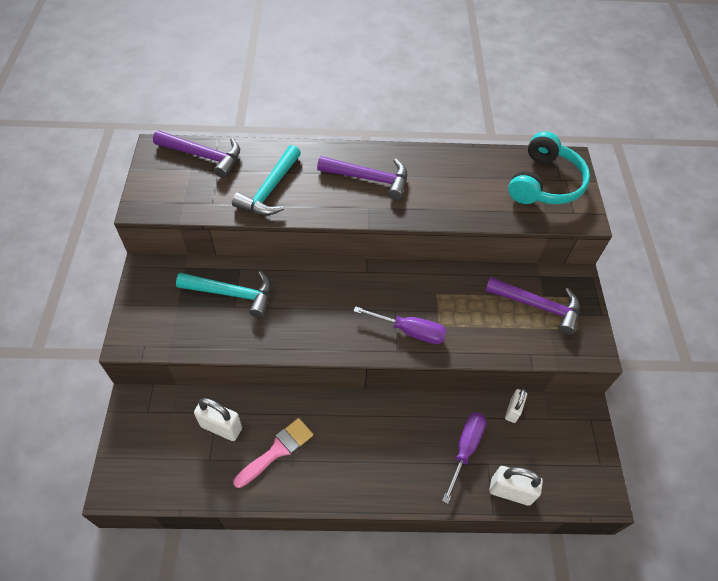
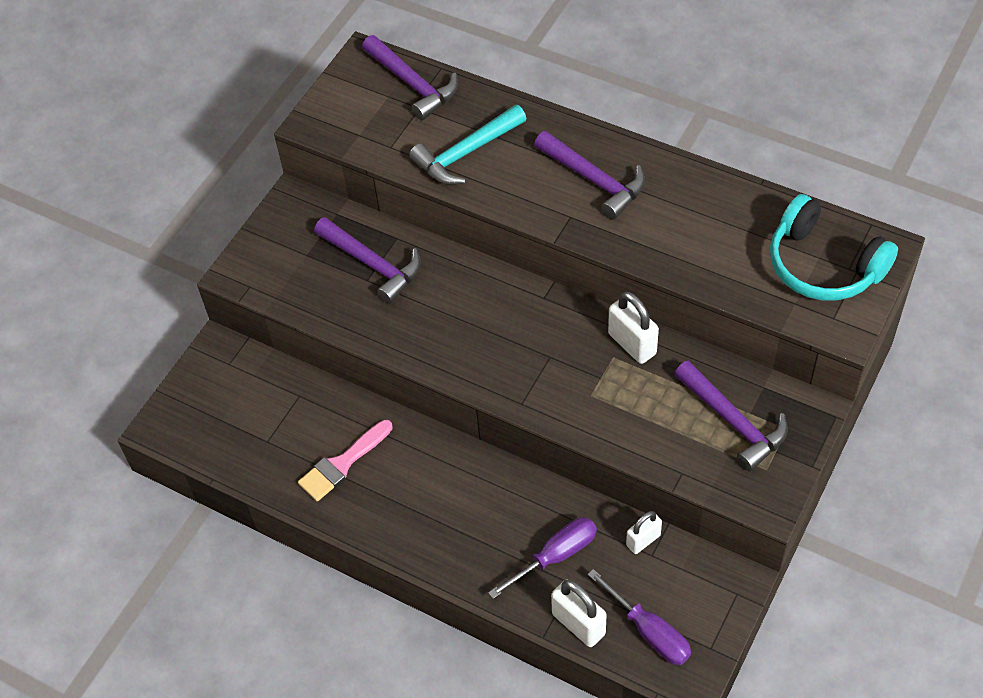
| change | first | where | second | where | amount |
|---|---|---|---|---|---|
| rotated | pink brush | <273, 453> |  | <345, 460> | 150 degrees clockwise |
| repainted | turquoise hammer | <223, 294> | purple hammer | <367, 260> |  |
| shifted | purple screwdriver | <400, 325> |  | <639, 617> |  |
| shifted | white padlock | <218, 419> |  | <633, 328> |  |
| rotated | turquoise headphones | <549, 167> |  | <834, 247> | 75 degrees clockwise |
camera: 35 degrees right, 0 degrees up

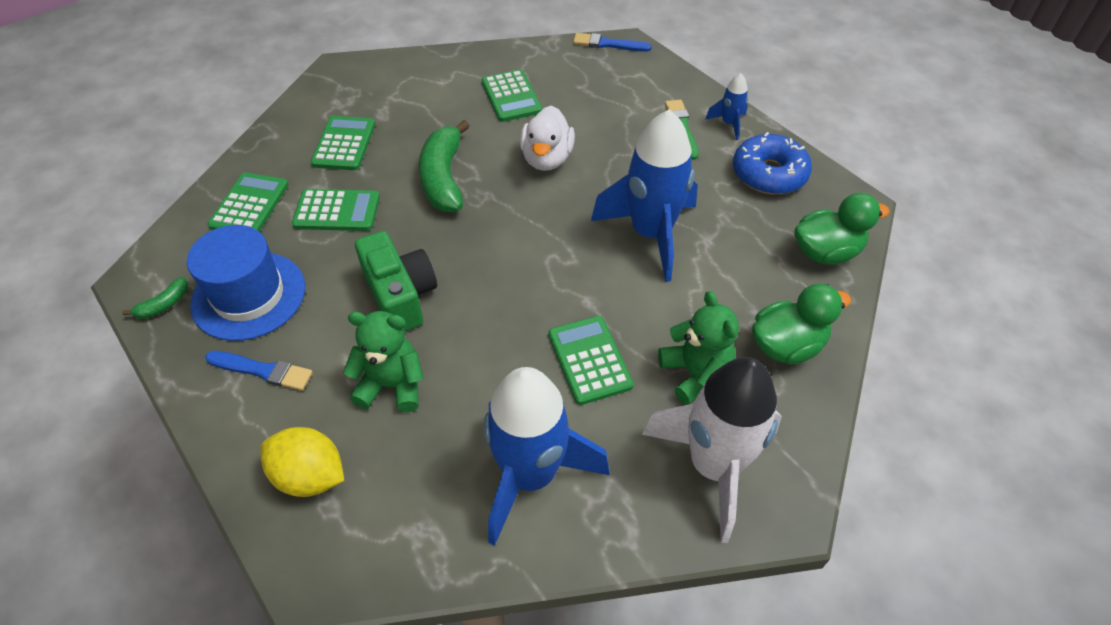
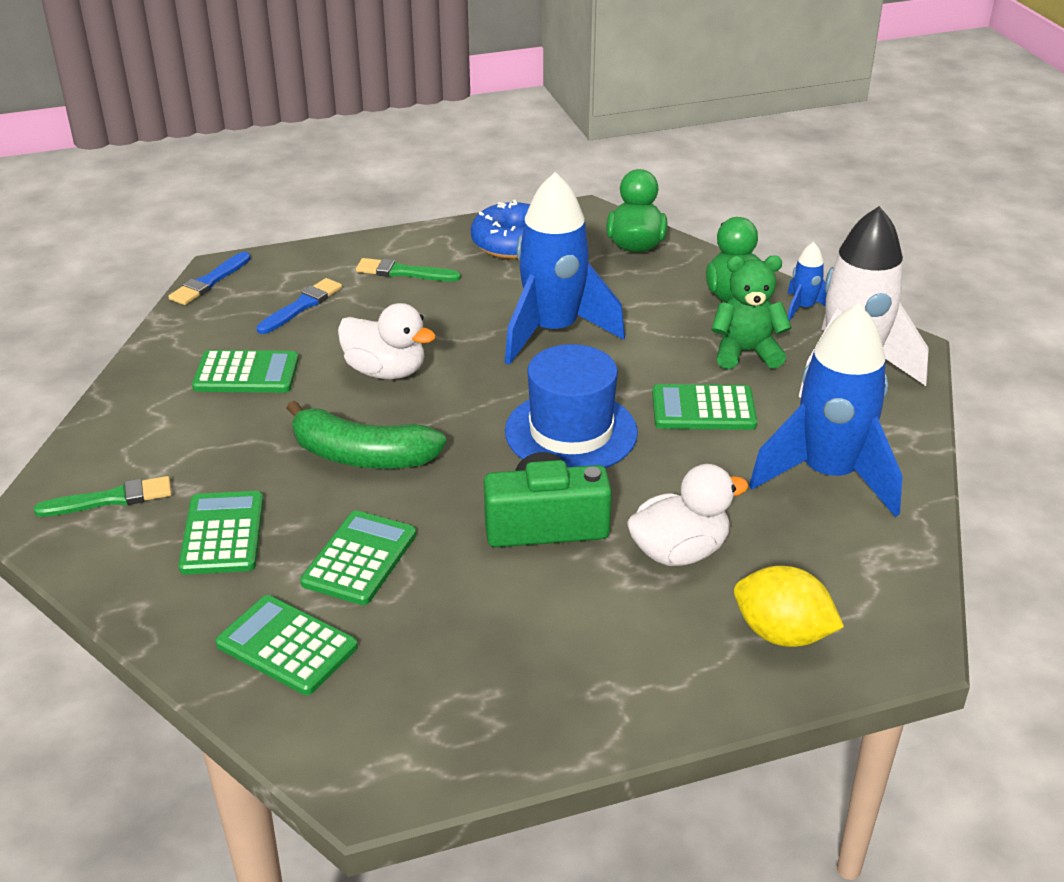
| change | first | where | second | where | amount |
|---|---|---|---|---|---|
| new |  |  | green brush | <103, 496> |  |
| rotated | green calculator | <343, 143> |  | <221, 533> | 60 degrees clockwise |
| shifted | blue brush | <259, 371> |  | <299, 306> |  |
| shifted | blue hat | <246, 283> |  | <571, 406> |  |
| swapped | green teddy bear | <383, 362> | white duck | <688, 515> |  |
| rotated | yellow lemon | <302, 462> |  | <789, 606> | 75 degrees clockwise |
| shifted | blue rocket | <726, 106> |  | <807, 281> |  |
| gone | green banana | <155, 298> |  |  |  |
camera: 70 degrees left, 15 degrees down

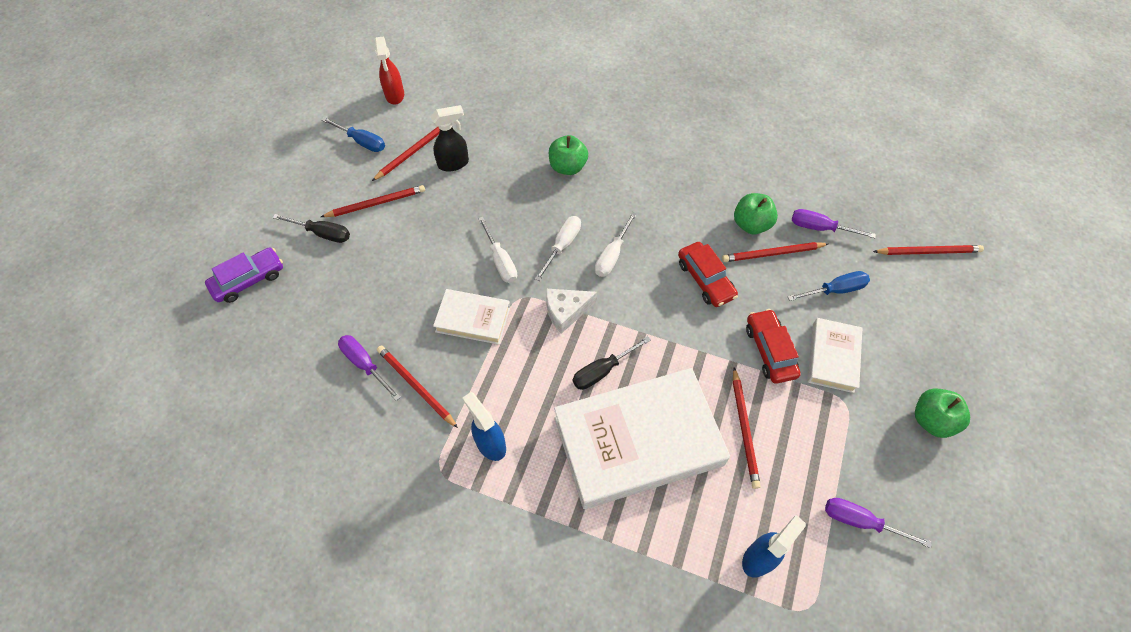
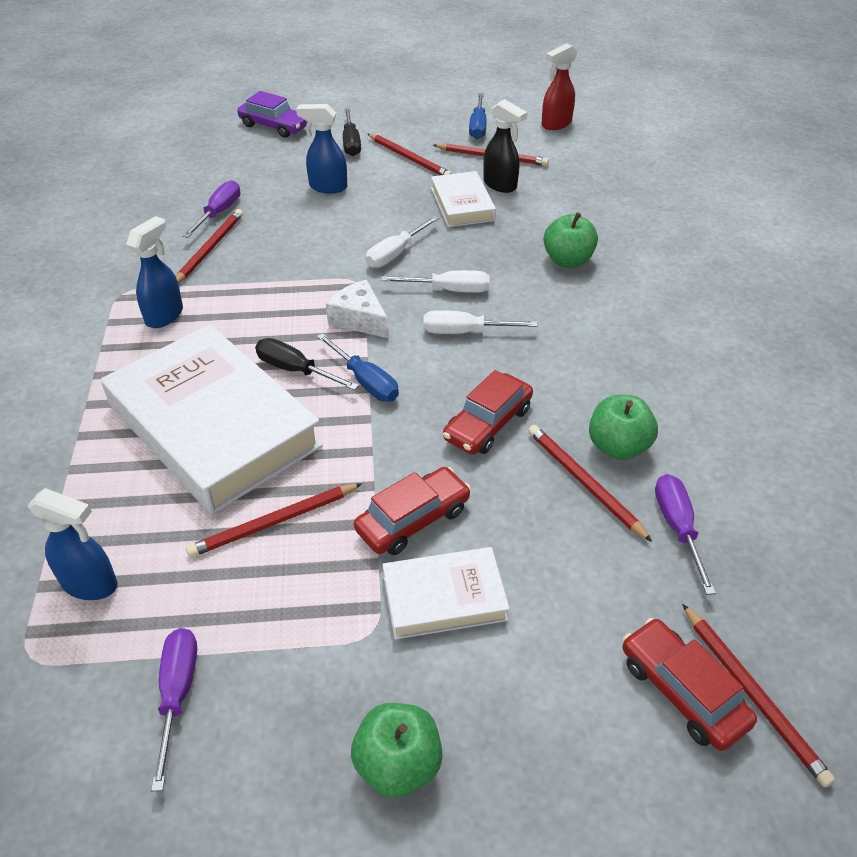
| change | first | where | second | where | amount |
|---|---|---|---|---|---|
| new |  |  | blue spray bottle | <321, 149> |  |
| shifted | blue screwdriver | <828, 286> |  | <358, 367> |  |
| shifted | white book | <471, 317> |  | <463, 199> |  |
| new |  |  | red car | <690, 684> |  |
camera: 65 degrees right, 15 degrees down

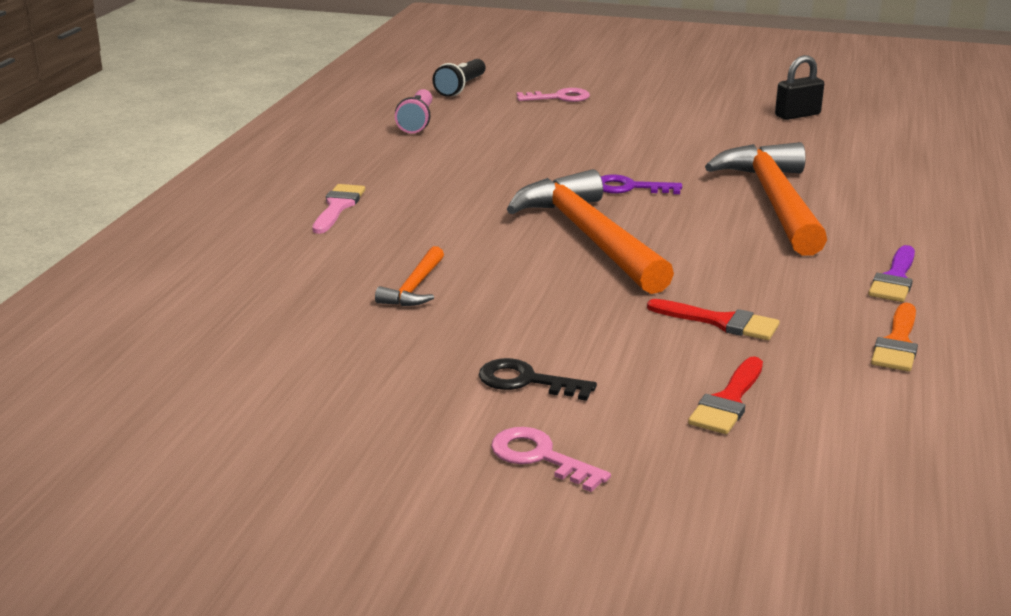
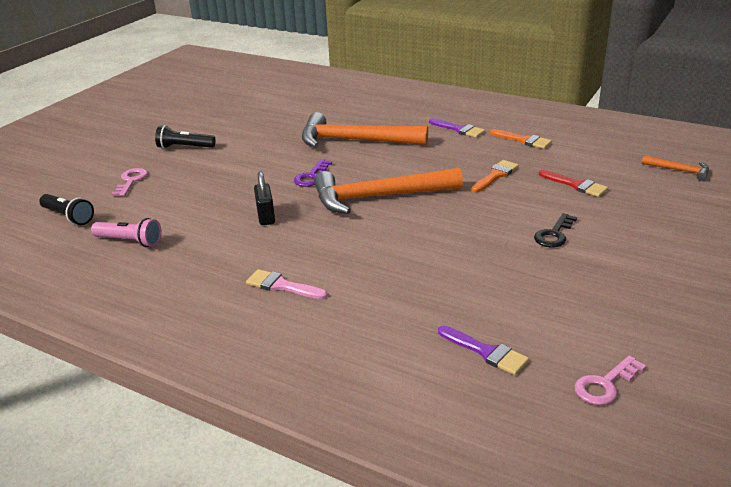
| change | first | where | second | where | amount |
|---|---|---|---|---|---|
| new |  |  | black flashlight | <185, 137> |  |
| shifted | black padlock | <799, 87> |  | <264, 198> |  |
| new |  |  | purple brush | <483, 350> |  |
| repainted | red brush | <713, 319> | orange brush | <495, 176> |  |
| shifted | pink key | <551, 459> |  | <610, 380> |  |
| shifted | orange hammer | <409, 276> |  | <675, 168> |  |
camera: 75 degrees left, 5 degrees up

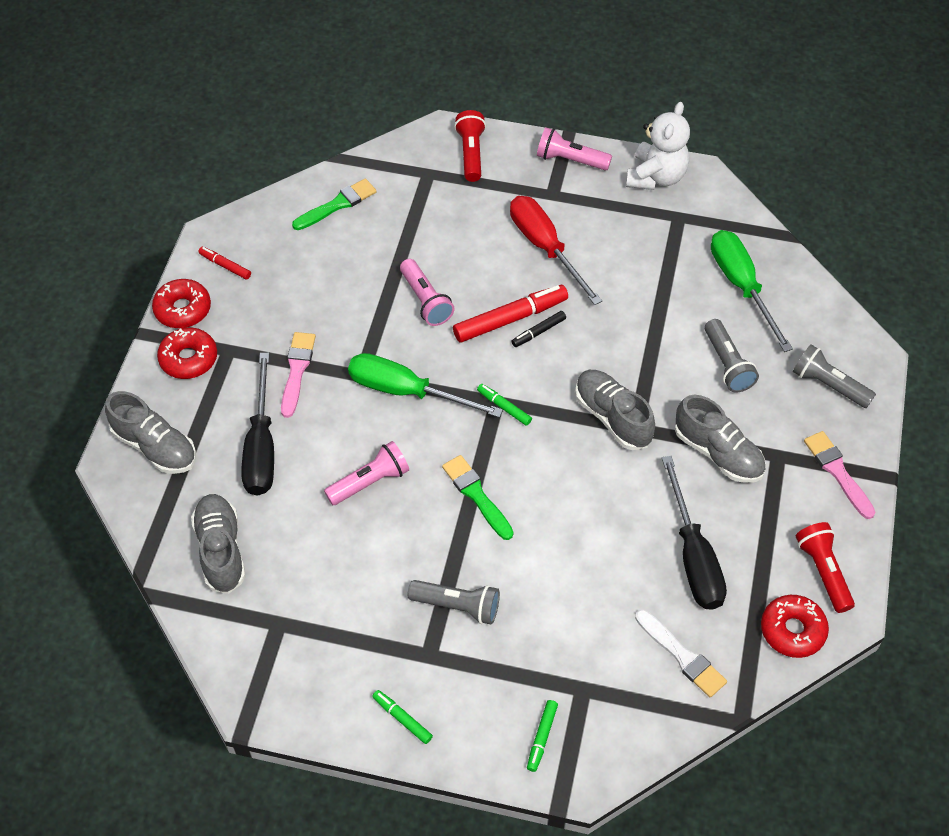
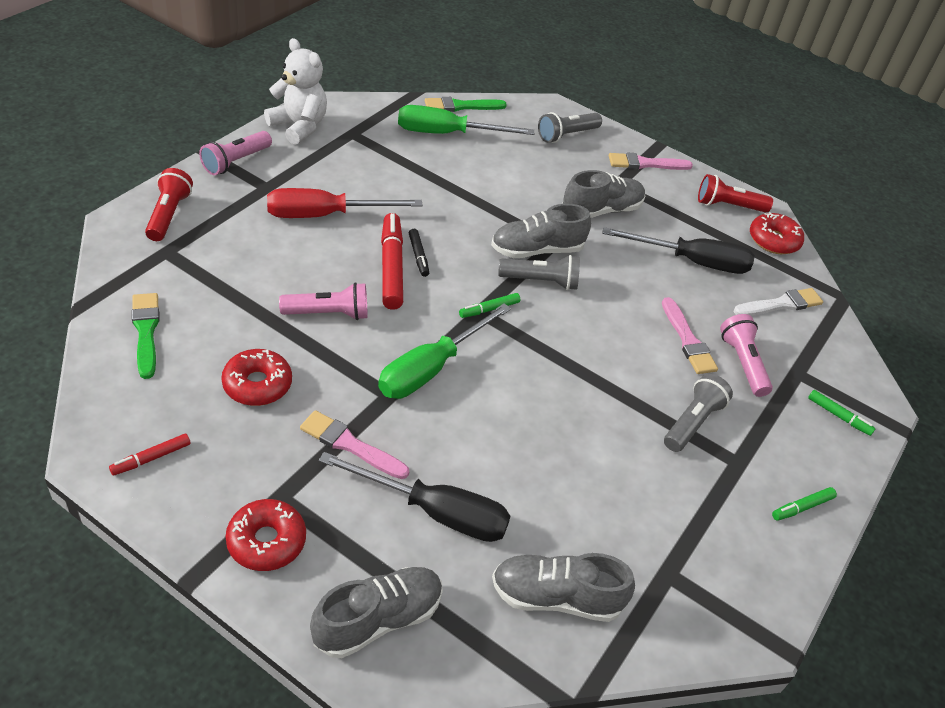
| change | first | where | second | where | amount |
|---|---|---|---|---|---|
| rotated | red flashlight | <470, 146> |  | <169, 204> | 75 degrees clockwise |
| shifted | red donut | <181, 303> |  | <256, 377> |  |
| shifted | green brush | <477, 497> |  | <466, 104> |  |
| shifted | grey flashlight | <732, 355> |  | <539, 272> |  |
| new |  |  | pink brush | <690, 335> |  |
| shifted | pink flashlight | <366, 473> |  | <746, 355> |  |
camera: 75 degrees left, 10 degrees down

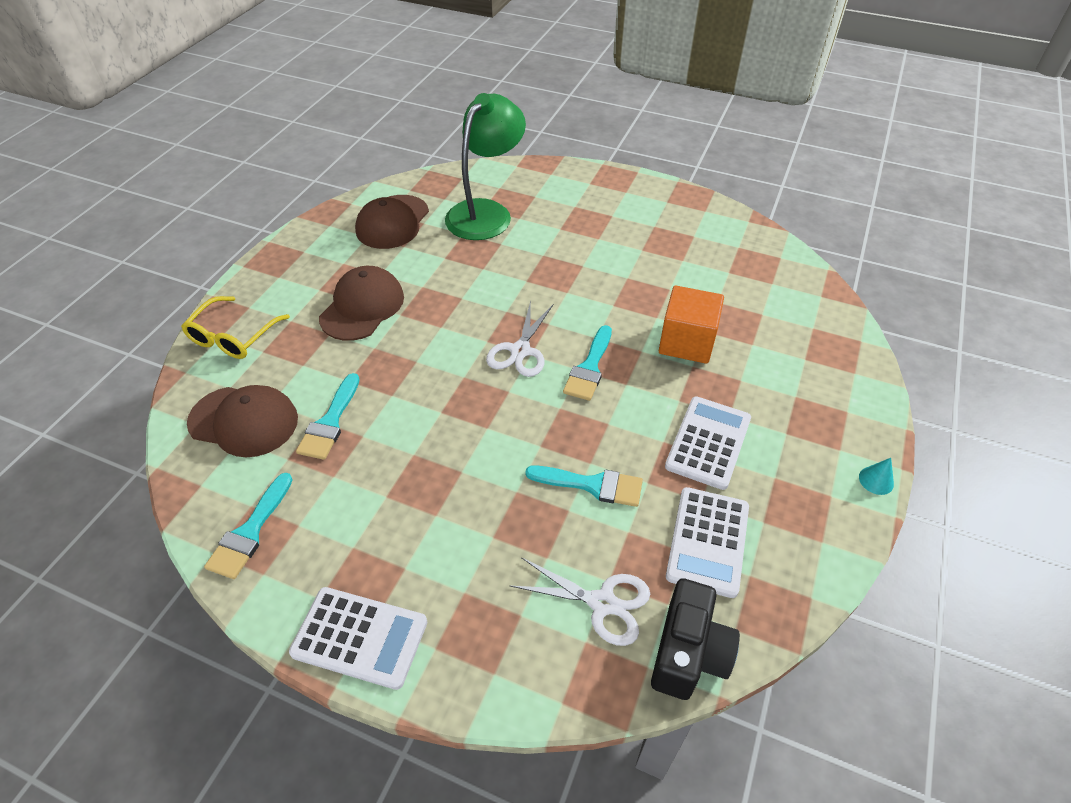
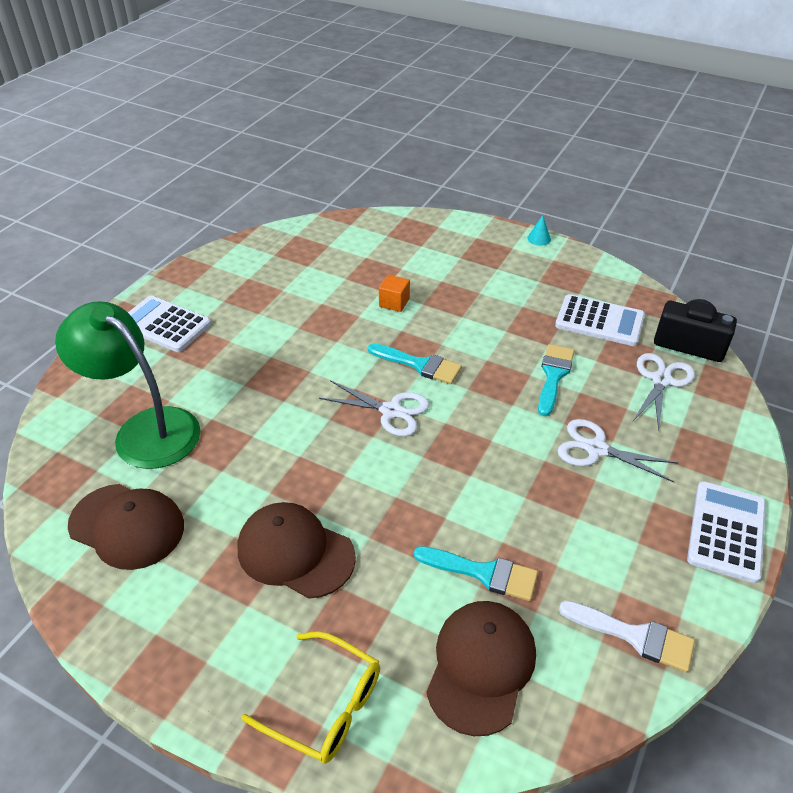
| change | first | where | second | where | amount |
|---|---|---|---|---|---|
| shifted | white calculator | <708, 443> |  | <169, 323> |  |
| scaled | orange cube | <691, 325> |  | <394, 293> | x0.54 |
| new |  |  | white scissors | <617, 450> |  |
| repainted | turquoise brush | <248, 526> | white brush | <627, 636> |  |
camera: 85 degrees left, 5 degrees down

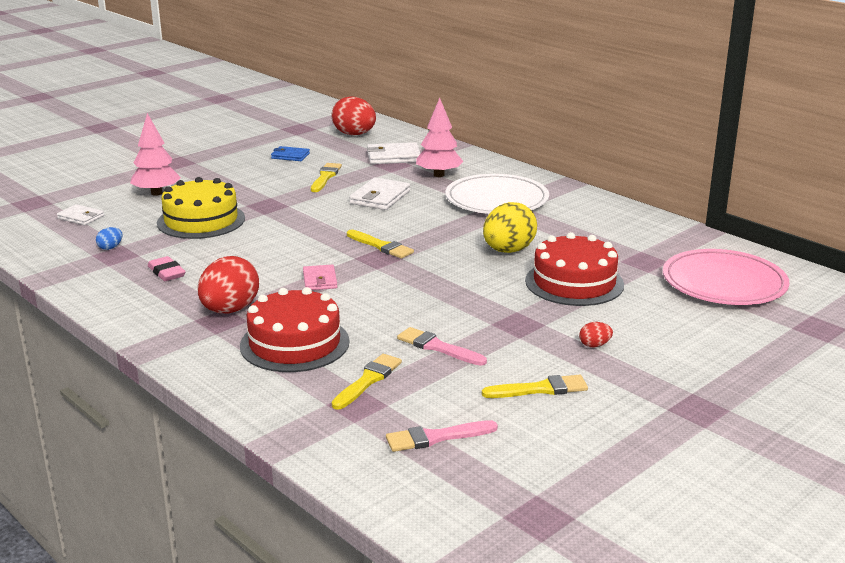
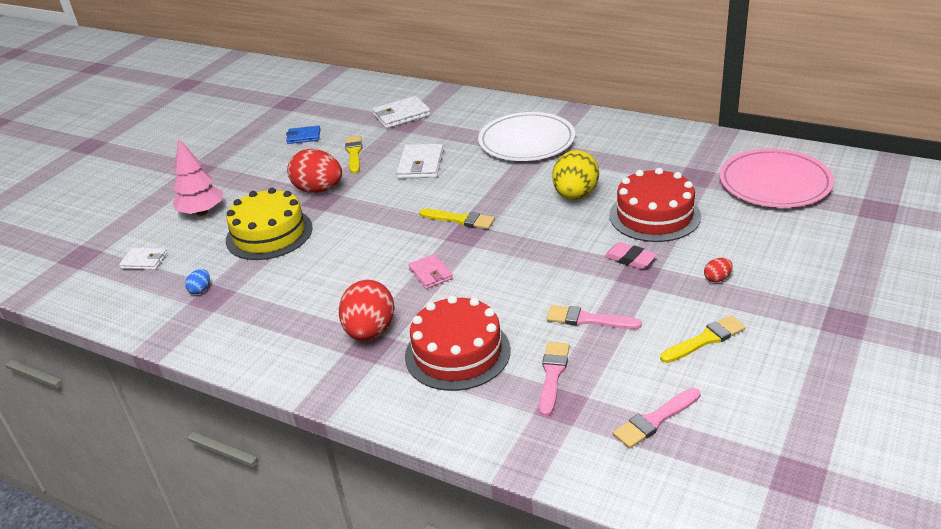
| change | first | where | second | where | amount |
|---|---|---|---|---|---|
| shifted | red egg | <353, 115> |  | <314, 171> |  |
| repainted | yellow brush | <366, 382> | pink brush | <554, 379> |  |
| shifted | pink eraser | <167, 268> |  | <630, 255> |  |
| gone | pink tree | <440, 137> |  |  |  |
camera: 15 degrees left, 10 degrees up

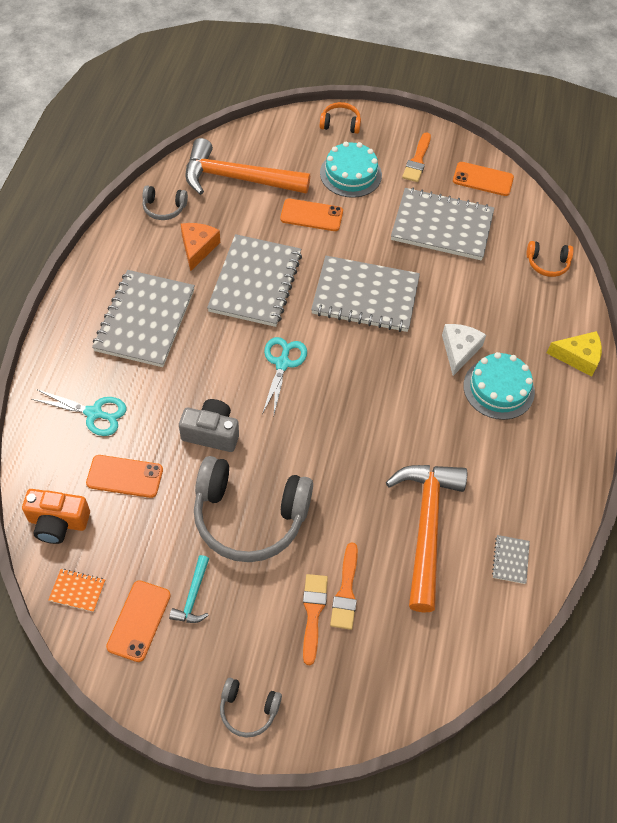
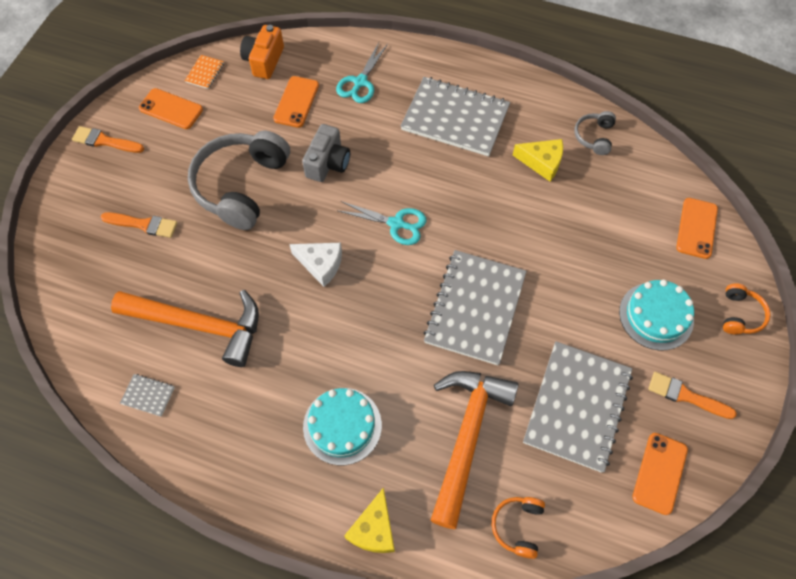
| change | first | where | second | where | amount |
|---|---|---|---|---|---|
| shifted | orange brush | <344, 586> |  | <108, 139> |  |
| shifted | white cheese | <464, 350> |  | <315, 265> |  |
| shifted | orange hammer | <247, 166> |  | <474, 450> |  |
| repainted | orange cheese | <200, 247> | yellow cheese | <538, 160> |  |
| shifted | orange phone | <311, 214> |  | <697, 228> |  |
| gone | turquoise hammer | <189, 589> |  |  |  |
| gone | grey notebook | <254, 280> |  |  |  |
| gone | grey headphones | <251, 708> |  |  |  |
camera: 100 degrees right, 5 degrees up

